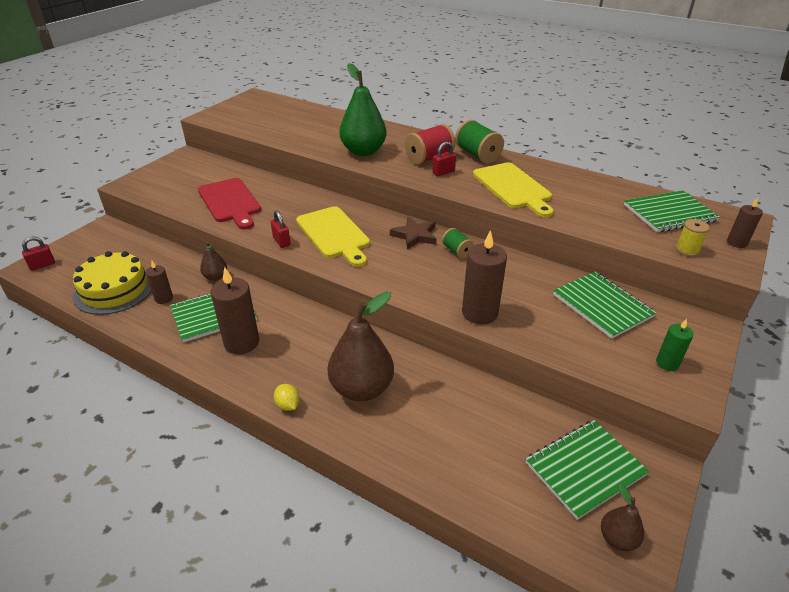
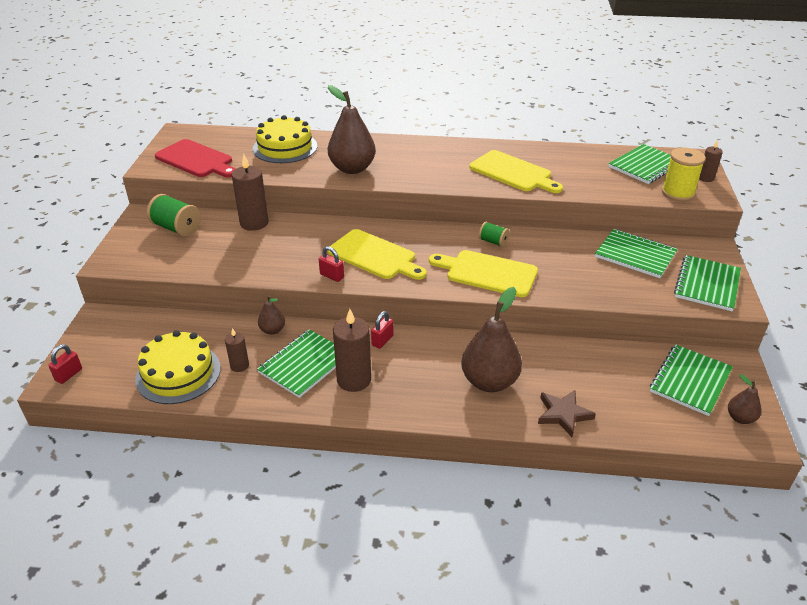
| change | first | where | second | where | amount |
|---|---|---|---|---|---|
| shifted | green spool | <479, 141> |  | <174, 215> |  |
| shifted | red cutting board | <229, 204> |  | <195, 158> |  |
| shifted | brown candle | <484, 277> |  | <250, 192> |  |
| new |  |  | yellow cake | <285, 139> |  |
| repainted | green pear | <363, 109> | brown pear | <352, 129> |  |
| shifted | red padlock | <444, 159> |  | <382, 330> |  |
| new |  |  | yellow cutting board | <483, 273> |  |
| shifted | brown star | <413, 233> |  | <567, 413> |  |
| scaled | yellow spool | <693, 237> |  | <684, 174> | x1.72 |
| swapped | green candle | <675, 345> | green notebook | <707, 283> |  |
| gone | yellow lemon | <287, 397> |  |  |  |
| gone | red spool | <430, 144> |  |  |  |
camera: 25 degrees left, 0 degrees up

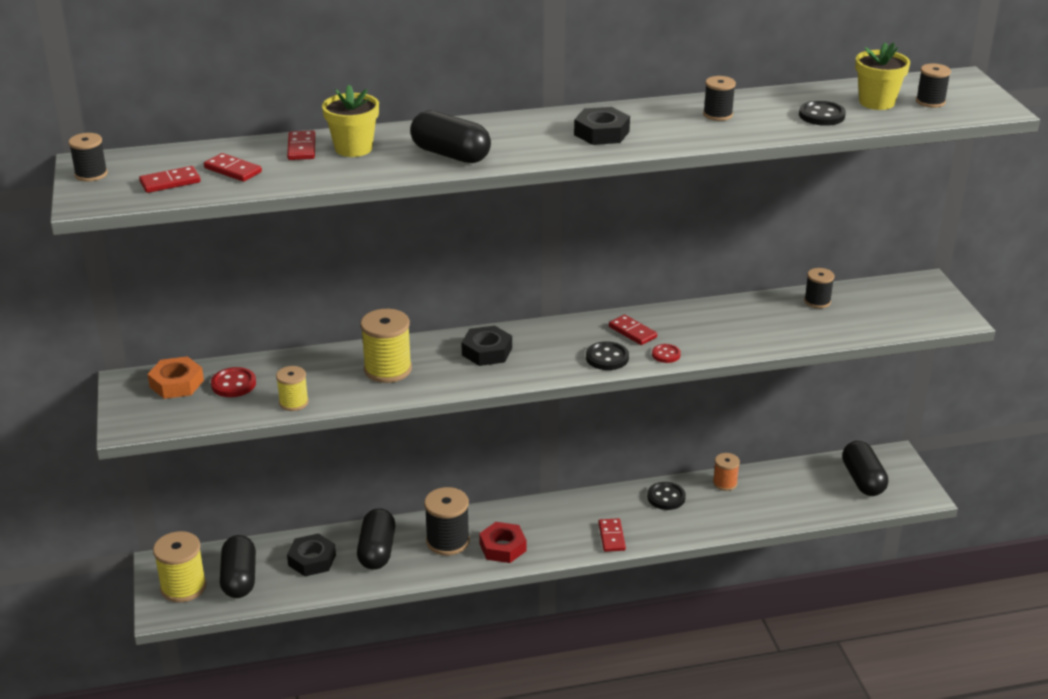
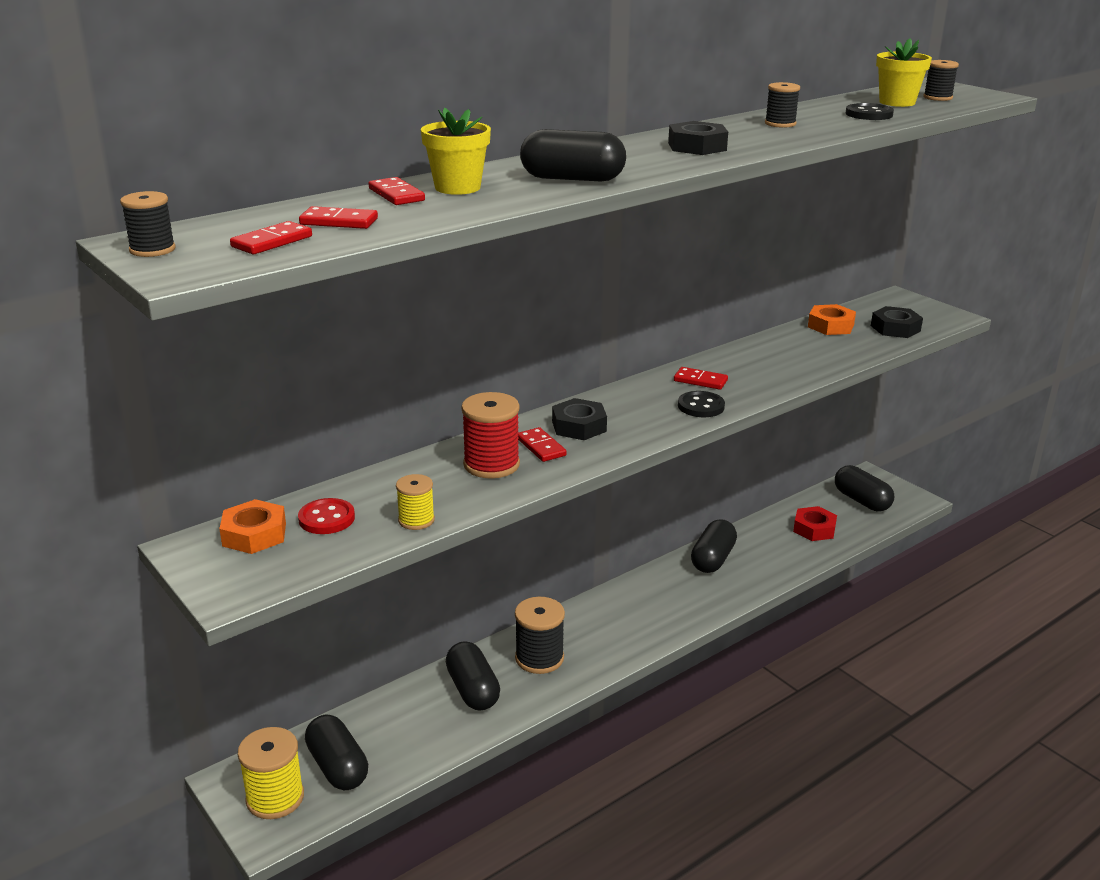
| change | first | where | second | where | amount |
|---|---|---|---|---|---|
| repainted | yellow spool | <386, 346> | red spool | <490, 435> |  |
| shifted | red domino | <612, 535> |  | <542, 444> |  |
| swapped | black button | <666, 496> | black capsule | <714, 546> |  |
| shifted | red nut | <502, 542> |  | <815, 523> |  |
| swapped | black spool | <819, 288> | orange nut | <832, 319> |  |
| shifted | black nut | <311, 554> |  | <897, 322> |  |
| gone | red button | <666, 353> |  |  |  |
| gone | orange spool | <726, 472> |  |  |  |
camera: 25 degrees left, 5 degrees down

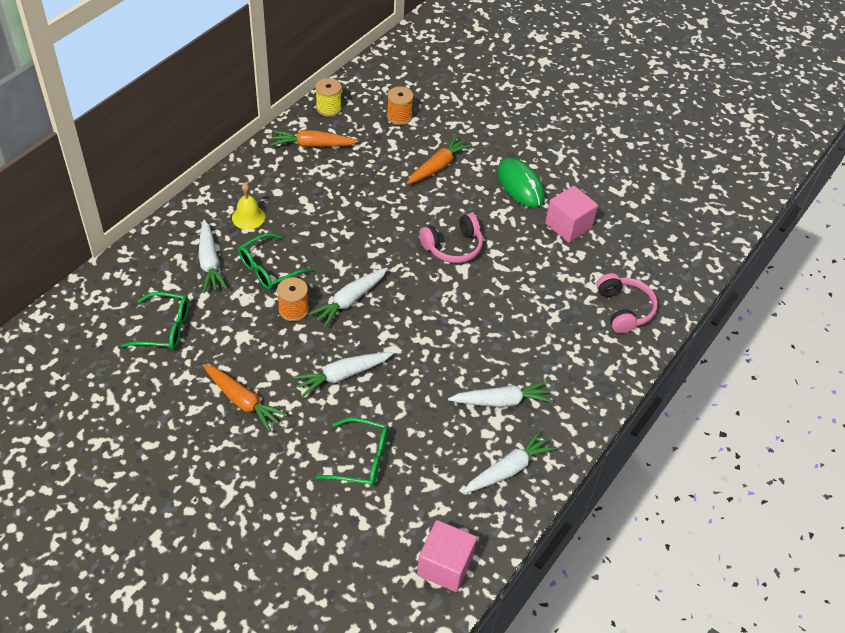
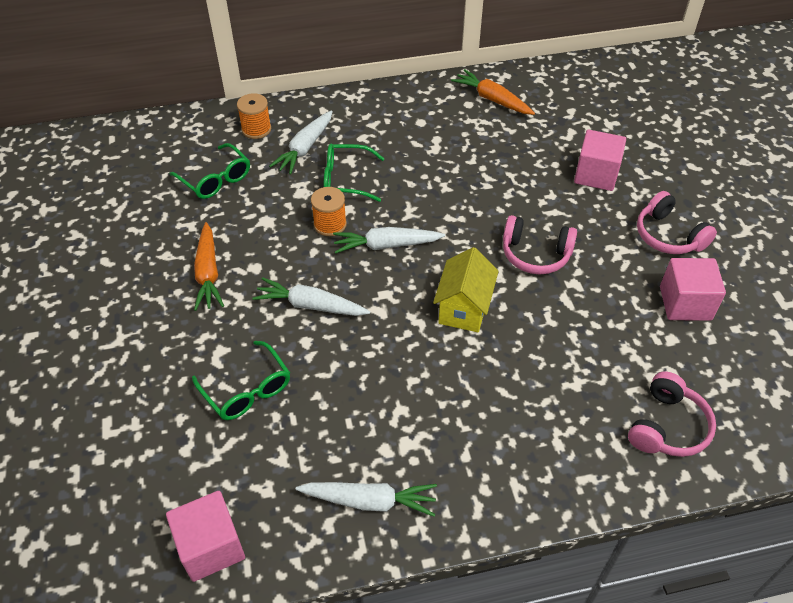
| change | first | where | second | where | amount |
|---|---|---|---|---|---|
| shifted | orange spool | <400, 105> |  | <254, 116> |  |
| new |  |  | yellow house | <466, 289> |  |
| swapped | orange carrot | <439, 159> | pink cube | <600, 160> |  |
| swapped | green mouse | <521, 183> | pink headphones | <677, 222> |  |
| gone | yellow bell | <248, 206> |  |  |  |
| gone | yellow spool | <328, 97> |  |  |  |
| gone | white carrot | <500, 394> |  |  |  |
camera: 45 degrees right, 0 degrees up

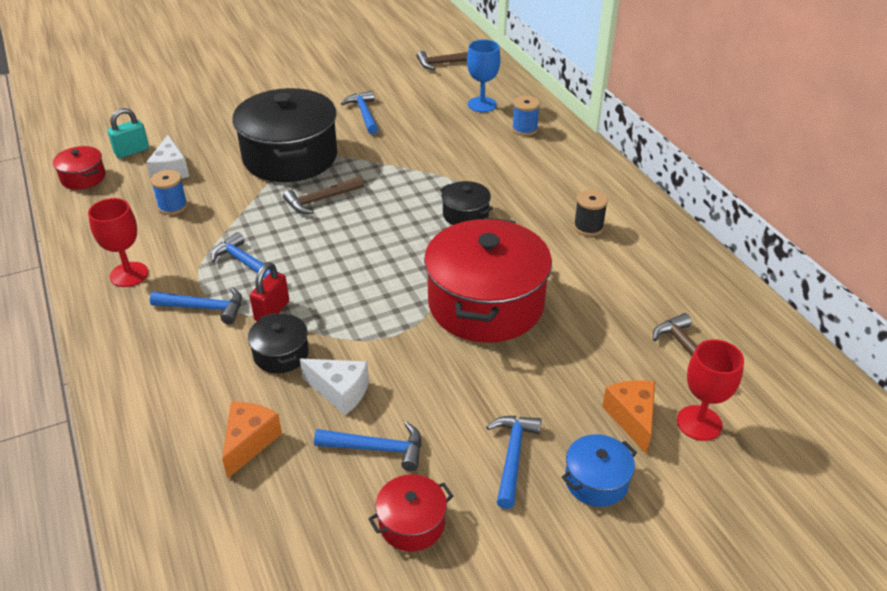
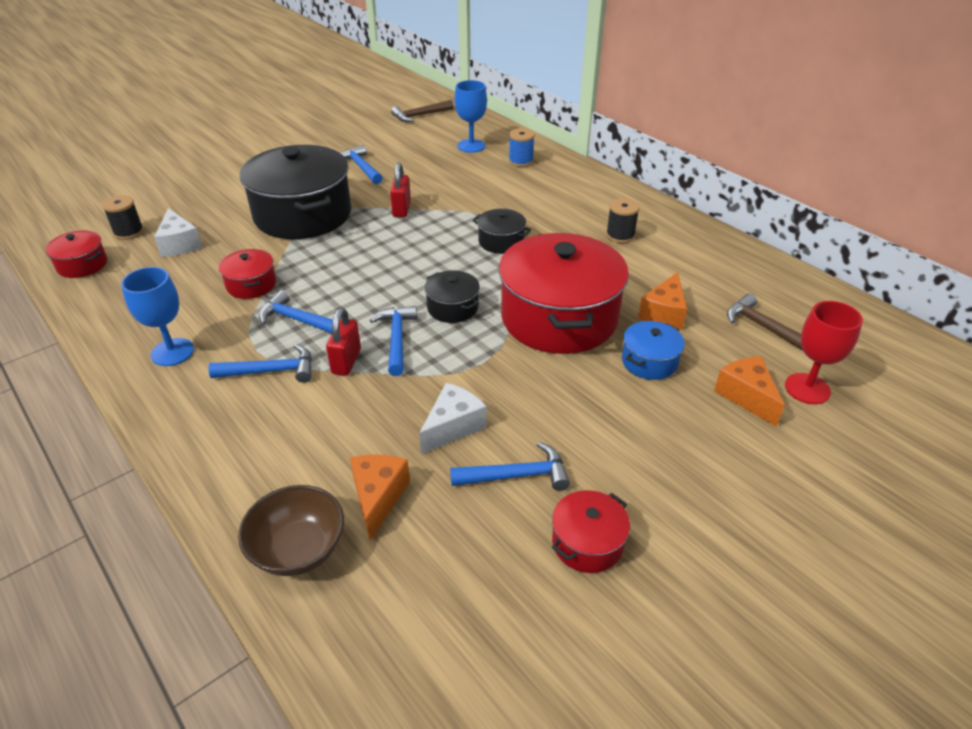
| change | first | where | second | where | amount |
|---|---|---|---|---|---|
| swapped | turquoise padlock | <128, 133> | black spool | <123, 217> |  |
| repainted | red goblet | <118, 242> | blue goblet | <157, 316> |  |
| new |  |  | red pot | <247, 274> |  |
| new |  |  | brown bowl | <291, 530> |  |
| shifted | blue hammer | <514, 462> |  | <393, 341> |  |
| new |  |  | red padlock | <400, 189> |  |
| rotated | white cheese | <334, 387> |  | <453, 419> | 60 degrees counterclockwise |
| shifted | black pot | <278, 343> |  | <452, 296> |  |
| shifted | blue pot | <599, 470> |  | <653, 350> |  |
| new |  |  | orange cheese | <662, 301> |  |
| gone | blue spool | <169, 192> |  |  |  |
| gone | brown hammer | <323, 195> |  |  |  |
camera: 15 degrees left, 0 degrees up

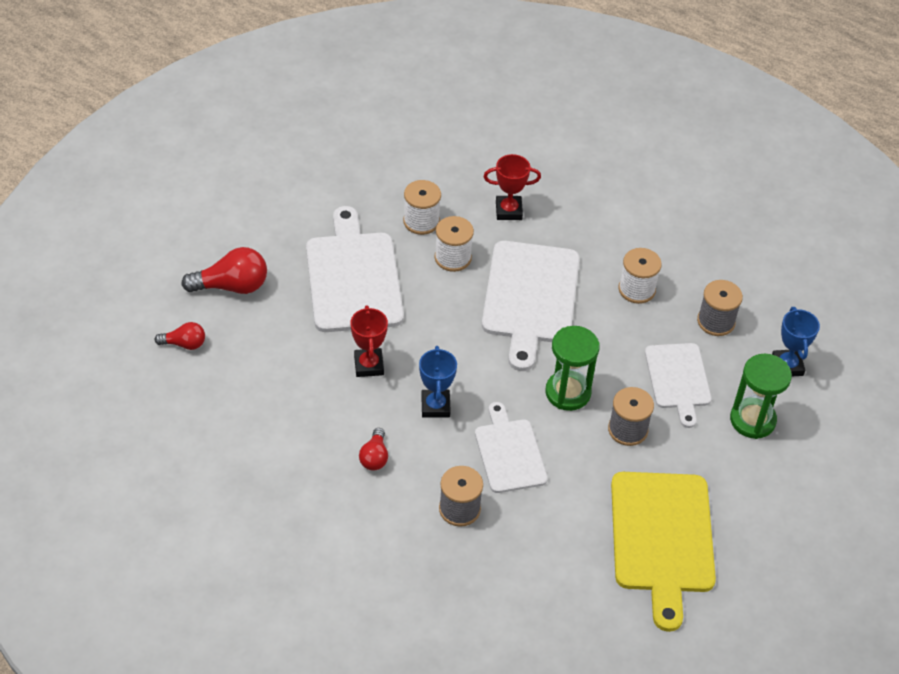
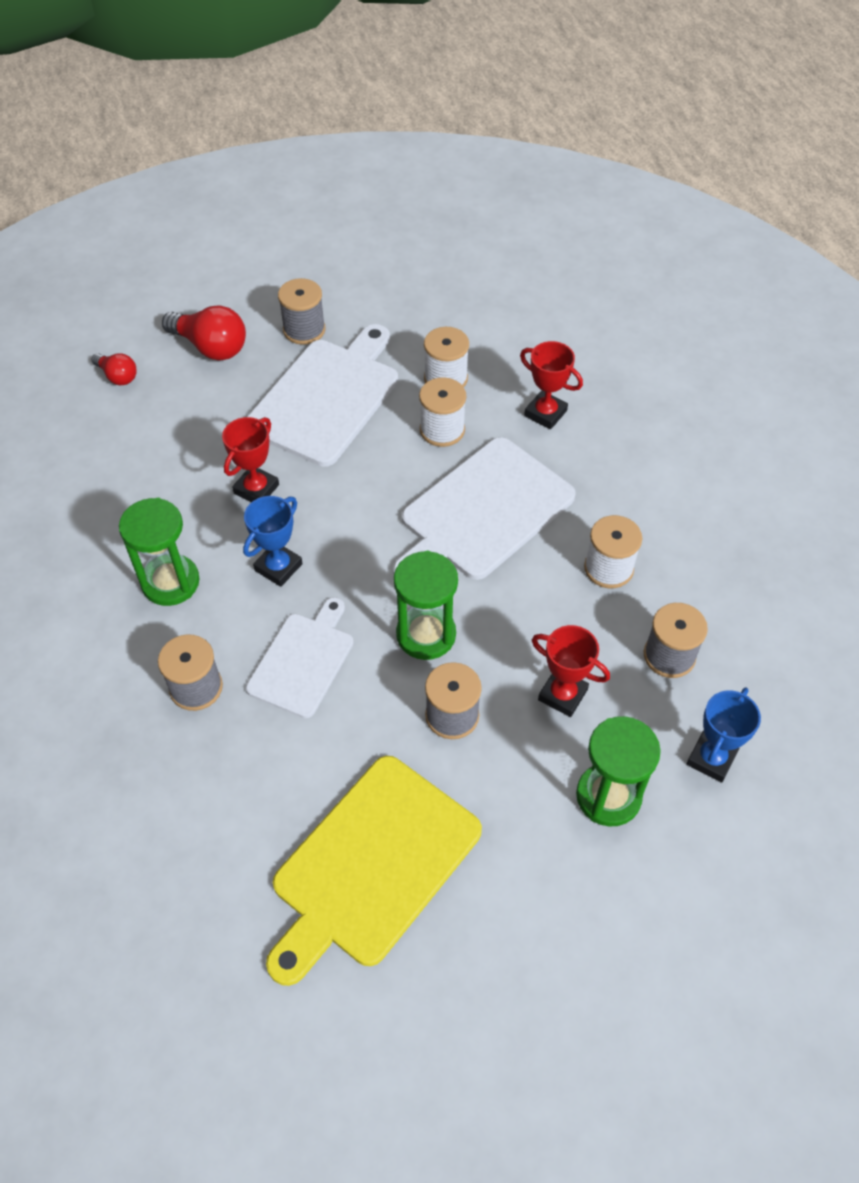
| change | first | where | second | where | amount |
|---|---|---|---|---|---|
| swapped | red light bulb | <373, 449> | green hourglass | <159, 552> |  |
| new |  |  | grey spool | <302, 311> |  |
| swapped | white cutting board | <678, 385> | red trophy | <571, 671> |  |
camera: 40 degrees right, 5 degrees up

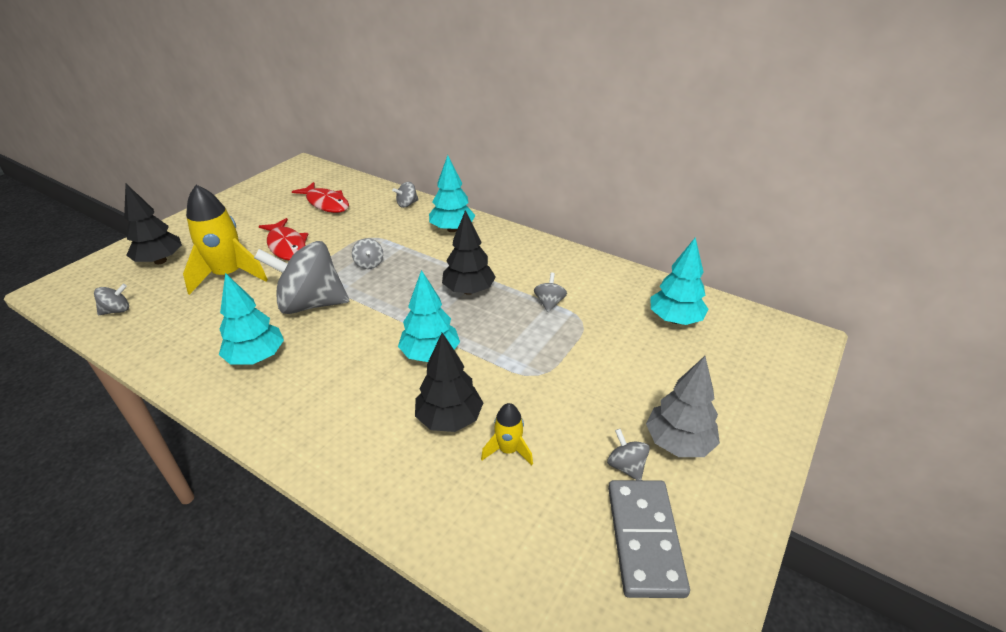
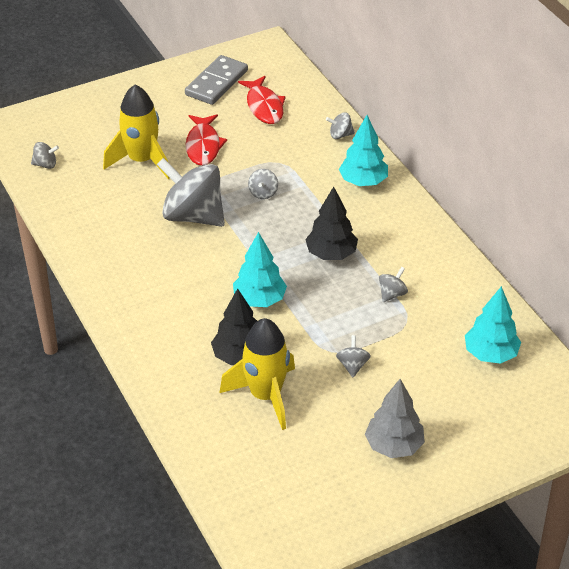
| change | first | where | second | where | amount |
|---|---|---|---|---|---|
| shifted | grey domino | <649, 539> |  | <216, 80> |  |
| scaled | yellow rocket | <507, 434> |  | <257, 374> | x1.98 |
| shifted | grey spinning top | <628, 454> |  | <353, 356> |  |
| gone | black tree | <153, 224> |  |  |  |
| gone | turquoise tree | <251, 319> |  |  |  |
camera: 30 degrees right, 5 degrees up

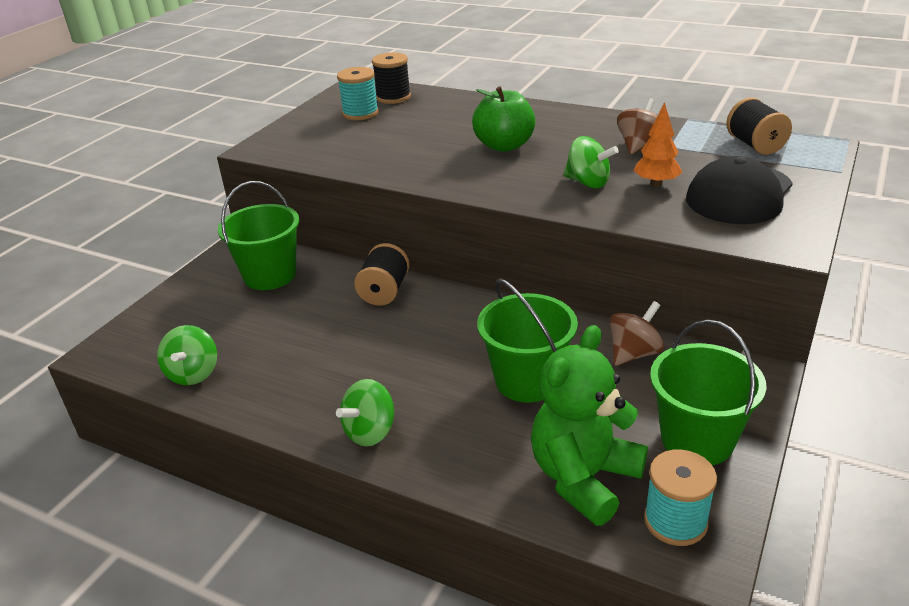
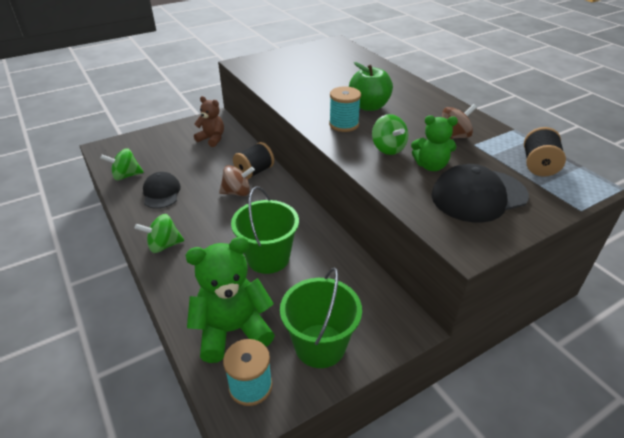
| change | first | where | second | where | amount |
|---|---|---|---|---|---|
| rotated | green spinning top | <187, 355> |  | <122, 164> | 45 degrees clockwise |
| new |  |  | black cap | <162, 190> |  |
| swapped | green bucket | <258, 235> | brown teddy bear | <209, 121> |  |
| shifted | brown spinning top | <637, 333> |  | <237, 180> |  |
| shifted | turquoise spool | <358, 93> |  | <345, 109> |  |
| swapped | orange tree | <658, 144> | green teddy bear | <434, 143> |  |
| gone | black spool | <391, 78> |  |  |  |
camera: 30 degrees right, 5 degrees up

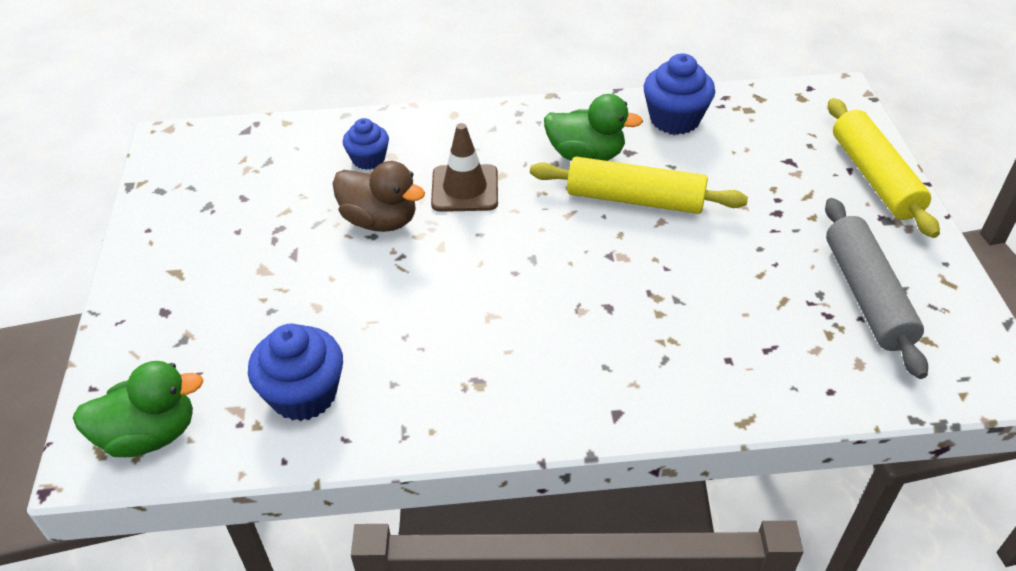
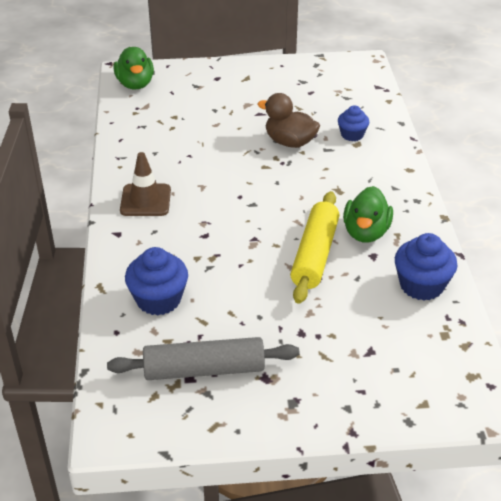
| change | first | where | second | where | amount |
|---|---|---|---|---|---|
| shifted | brown traffic cone | <464, 167> |  | <145, 184> |  |
| shifted | blue cupcake | <295, 372> |  | <156, 281> |  |
| rotated | brown duck | <378, 196> |  | <288, 120> | 90 degrees clockwise |
| gone | yellow rolling pin | <884, 168> |  |  |  |
camera: 90 degrees right, 5 degrees down

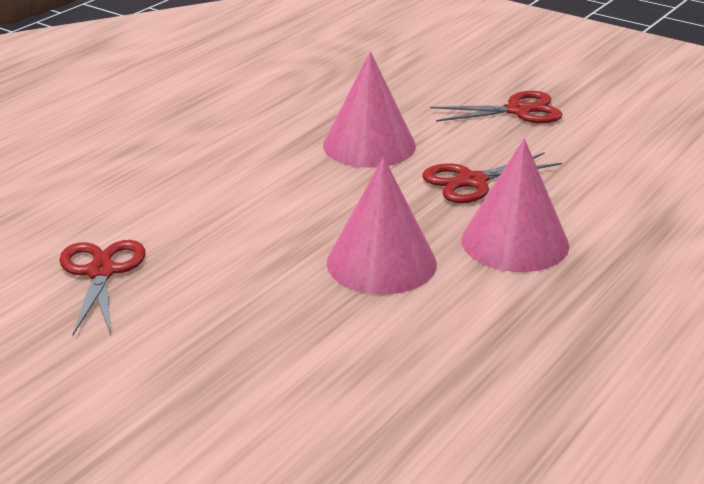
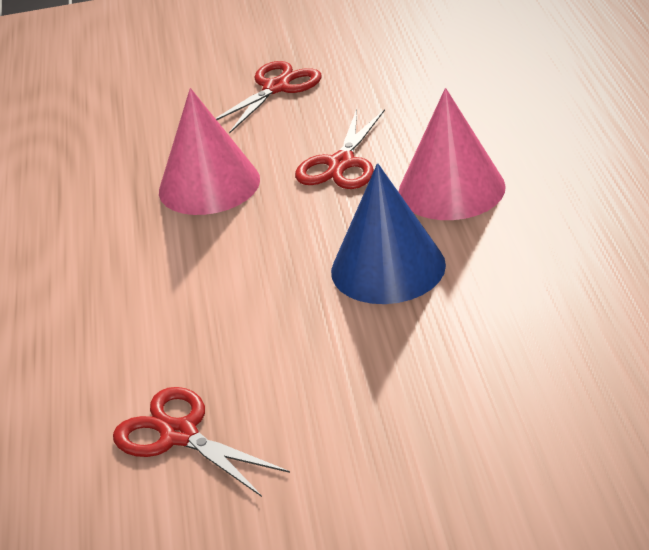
| change | first | where | second | where | amount |
|---|---|---|---|---|---|
| repainted | pink cone | <382, 226> | blue cone | <388, 233> |  |
camera: 40 degrees left, 5 degrees up

